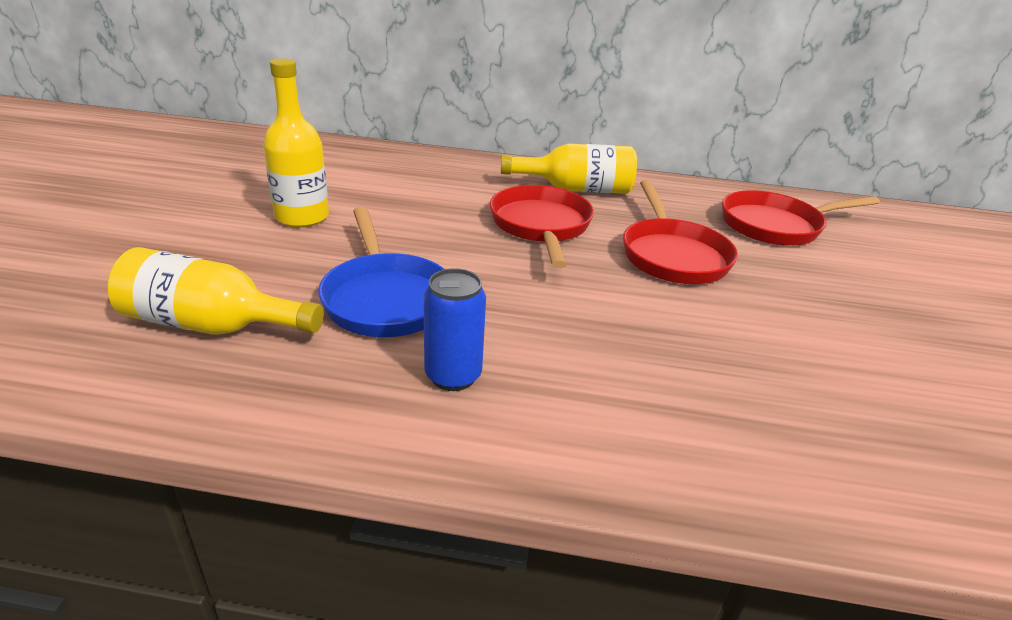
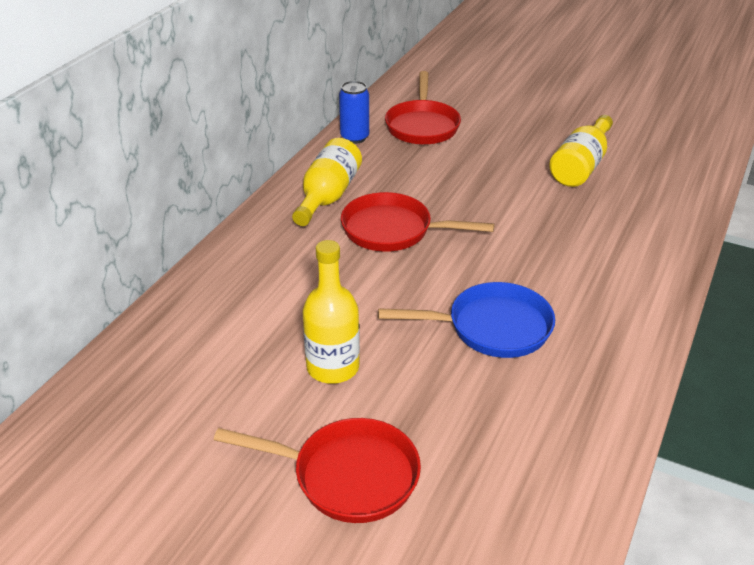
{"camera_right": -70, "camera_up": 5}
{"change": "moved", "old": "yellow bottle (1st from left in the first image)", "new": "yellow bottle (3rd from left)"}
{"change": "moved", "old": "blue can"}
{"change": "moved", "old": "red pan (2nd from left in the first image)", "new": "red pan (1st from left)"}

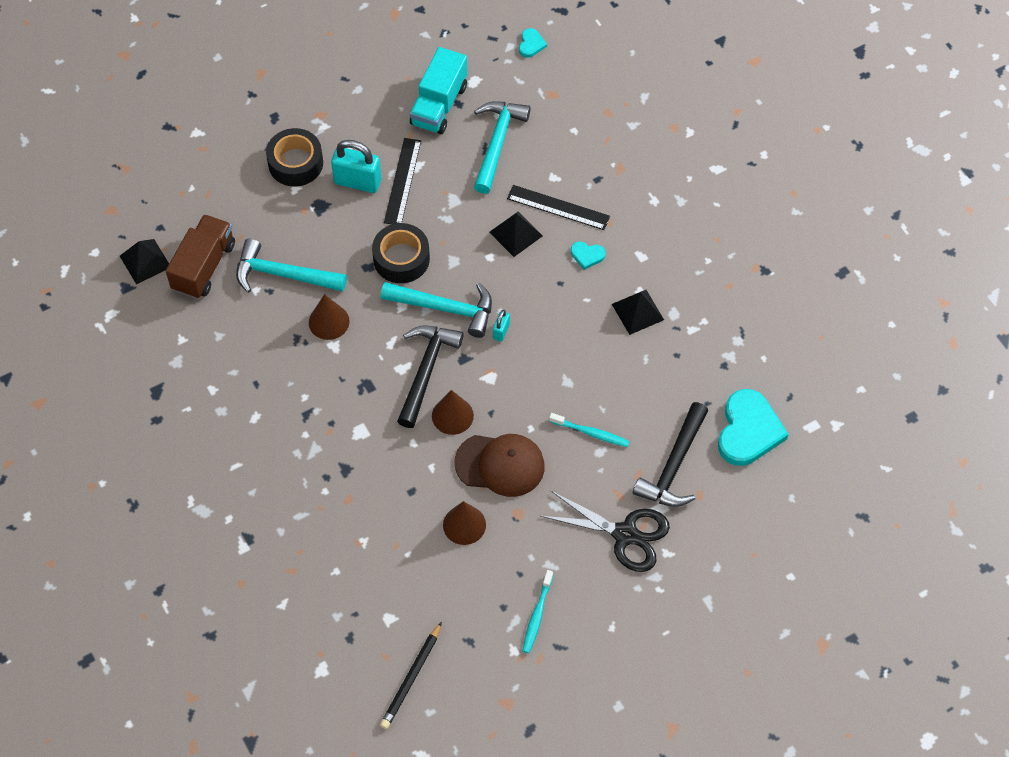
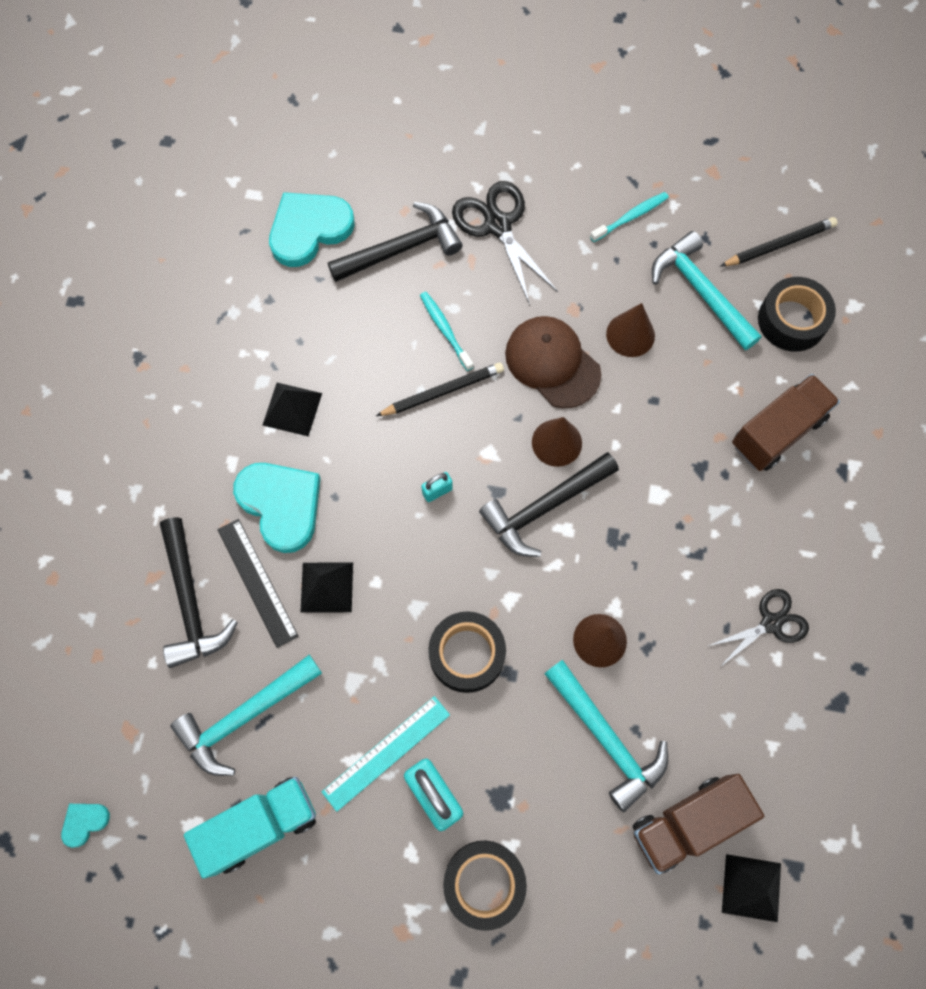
{"camera_right": -140, "camera_up": 10}
{"change": "moved", "old": "turquoise hammer (2nd from left in the first image)", "new": "turquoise hammer (3rd from left)"}
{"change": "recoloured", "old": "black ruler (1st from left)", "new": "turquoise ruler"}
{"change": "resized", "old": "turquoise heart (2nd from left)", "factor": 2.2}
{"change": "added", "new": "black hammer (1st from left)"}
{"change": "added", "new": "black pencil (1st from left)"}
{"change": "added", "new": "black scissors (2nd from left)"}
{"change": "added", "new": "brown truck (2nd from left)"}
{"change": "added", "new": "black tape (3rd from left)"}

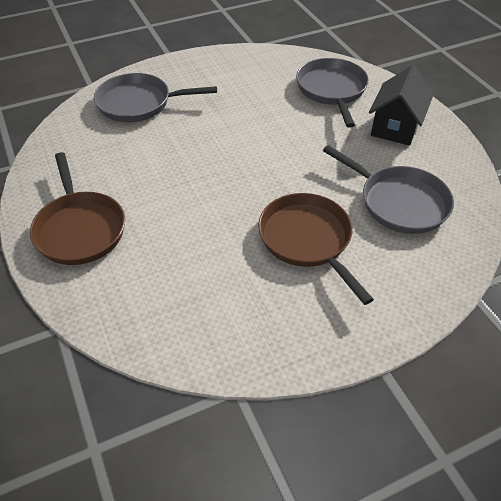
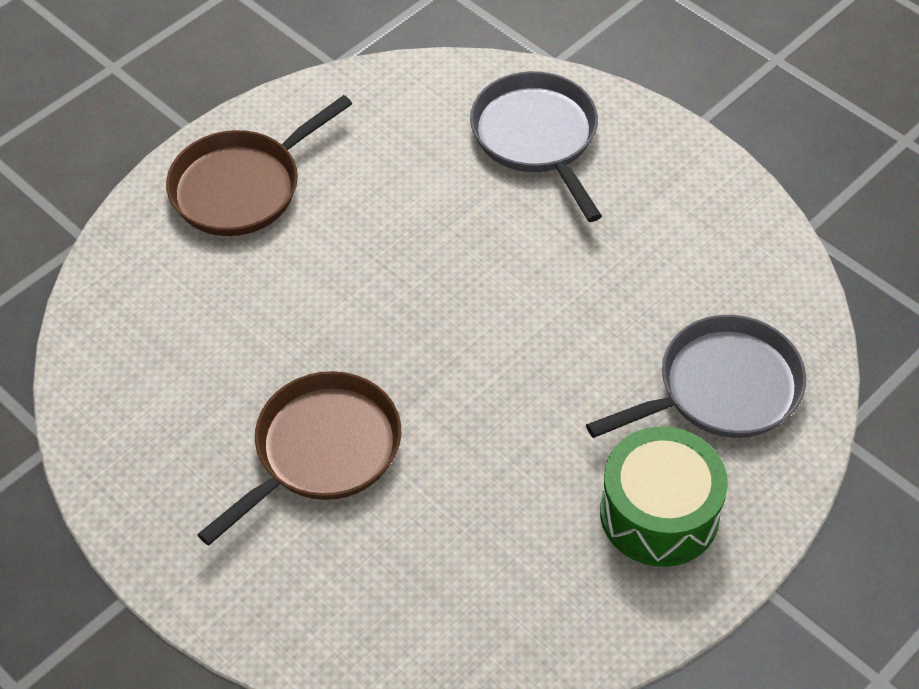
{"camera_right": 70, "camera_up": 5}
{"change": "removed", "old": "grey pan (3rd from left)"}
{"change": "replaced", "old": "black house", "new": "green drum"}

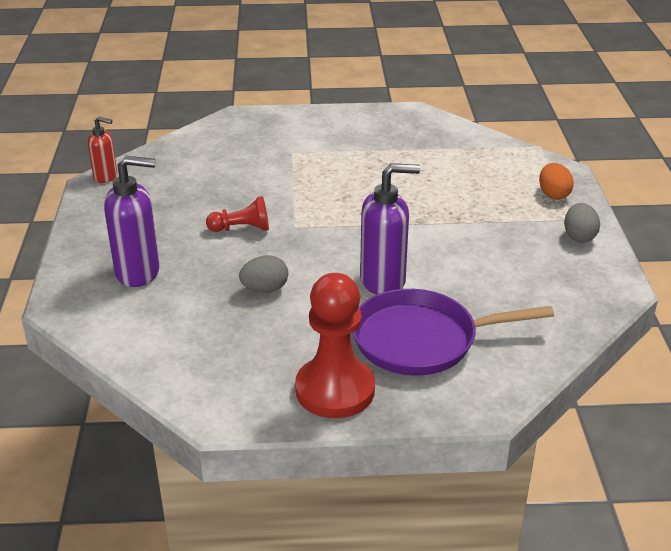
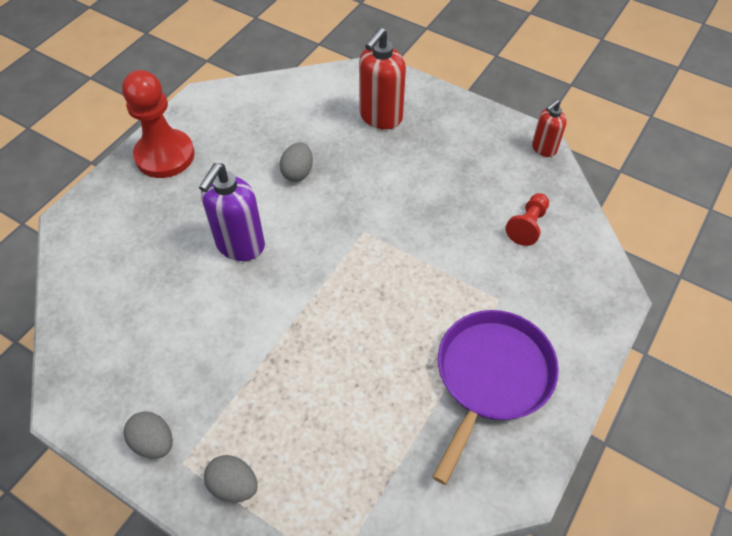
{"camera_right": 125, "camera_up": 20}
{"change": "recoloured", "old": "purple soap dispenser (1st from left)", "new": "red soap dispenser (1st from left)"}
{"change": "moved", "old": "red pawn (1st from left in the first image)", "new": "red pawn (2nd from left)"}
{"change": "moved", "old": "purple pan"}
{"change": "recoloured", "old": "orange egg", "new": "grey egg (2nd from left)"}

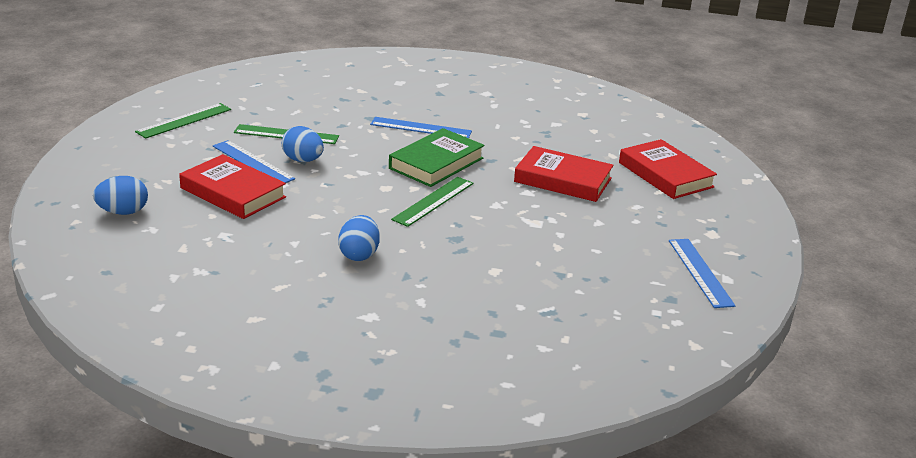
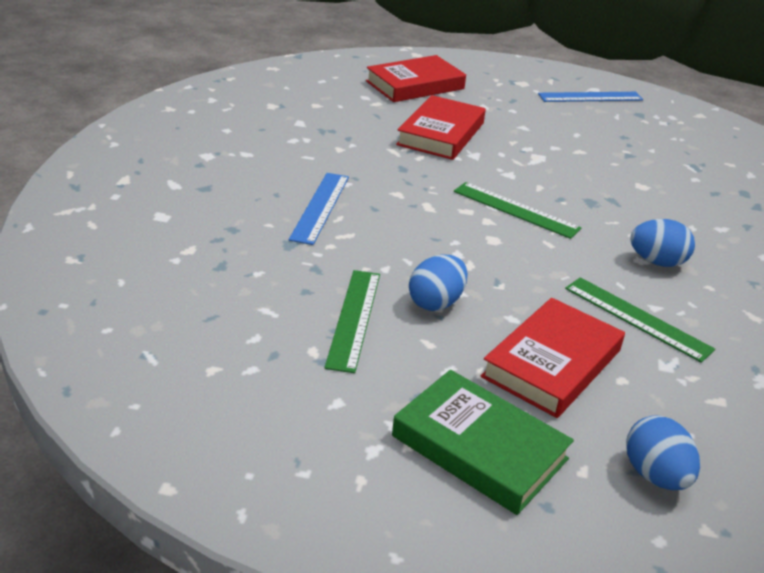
{"camera_right": -90, "camera_up": 5}
{"change": "moved", "old": "green ruler (1st from left in the first image)", "new": "green ruler (3rd from left)"}
{"change": "removed", "old": "blue ruler (1st from left)"}
{"change": "moved", "old": "green book"}

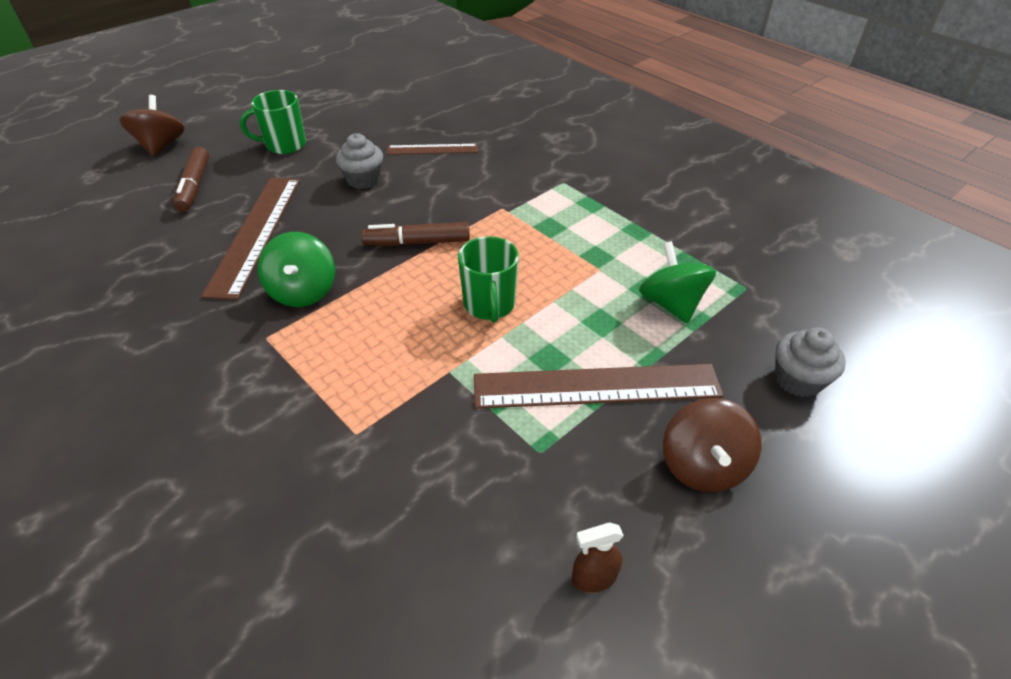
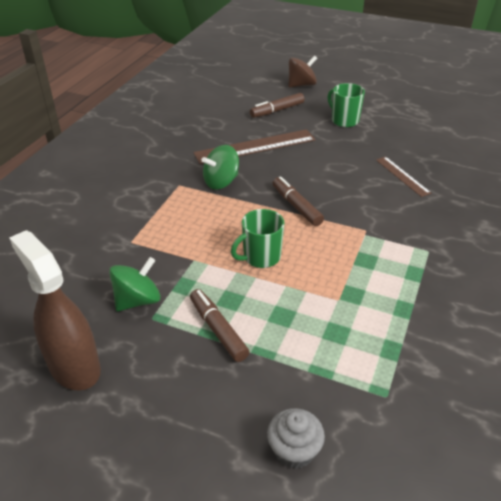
{"camera_right": 65, "camera_up": -5}
{"change": "removed", "old": "grey cupcake (1st from left)"}
{"change": "replaced", "old": "brown ruler (3rd from left)", "new": "brown marker (1st from left)"}
{"change": "resized", "old": "brown spray bottle", "factor": 2.46}
{"change": "moved", "old": "green spinning top (2nd from left in the first image)", "new": "green spinning top (1st from left)"}
{"change": "removed", "old": "brown spinning top (2nd from left)"}

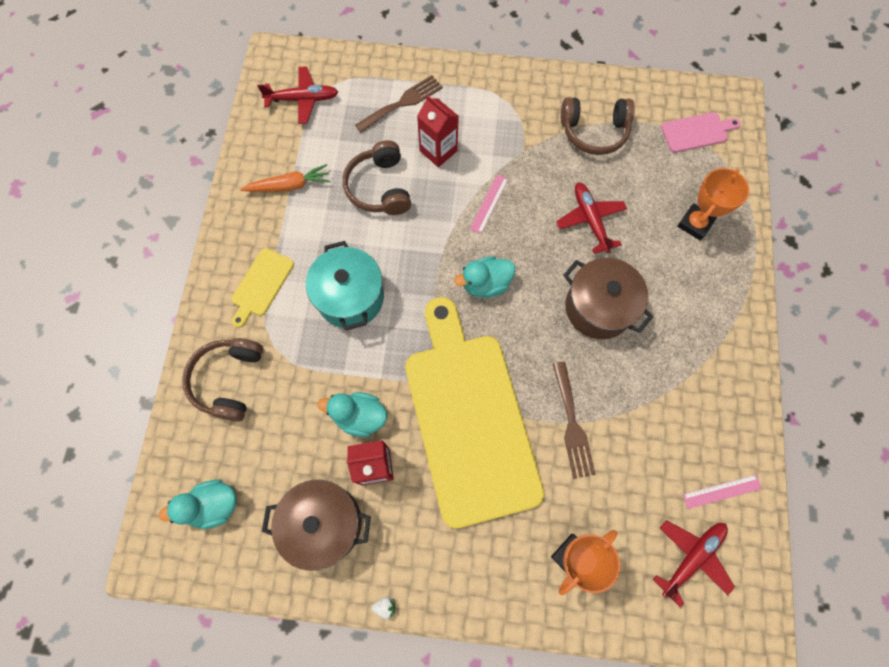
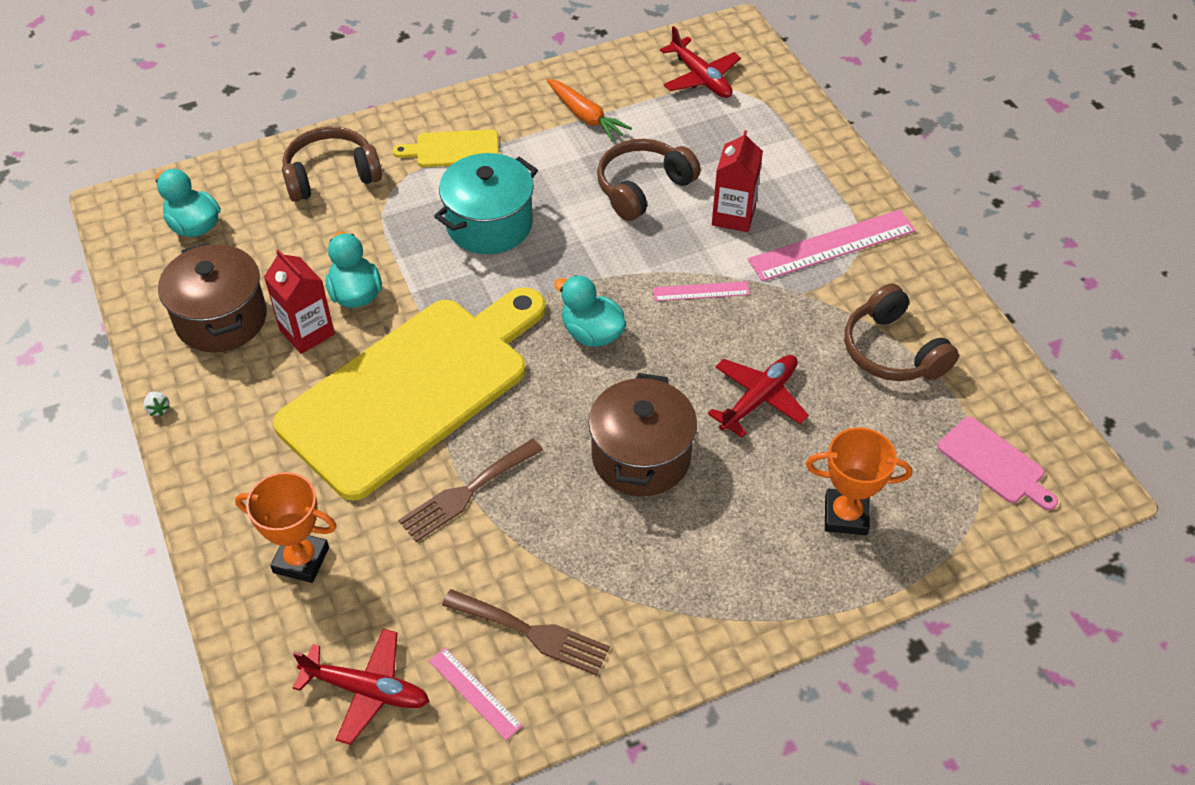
{"camera_right": 60, "camera_up": -20}
{"change": "moved", "old": "brown fork (1st from left in the first image)", "new": "brown fork (2nd from left)"}
{"change": "added", "new": "pink ruler (3rd from left)"}

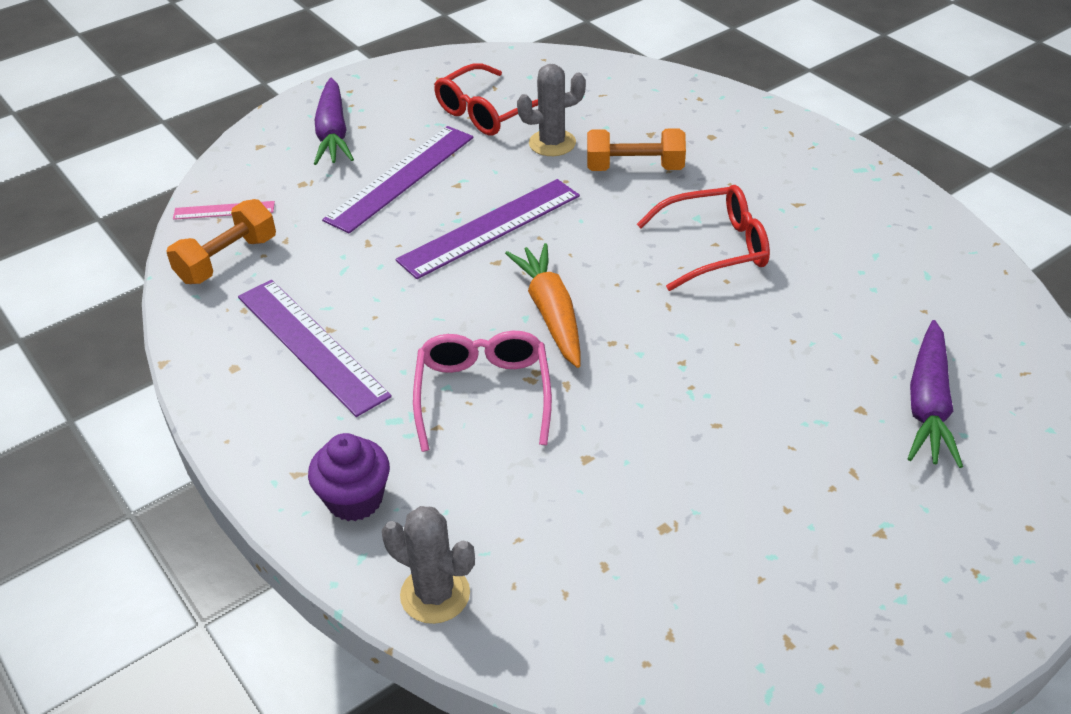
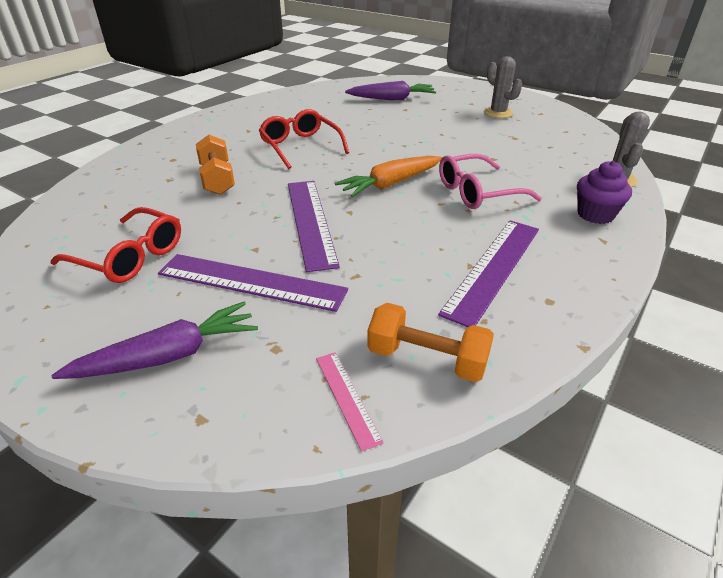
{"camera_right": -110, "camera_up": -5}
{"change": "turned", "old": "purple ruler (3rd from left in the first image)", "degrees": 45}
{"change": "moved", "old": "grey cactus (2nd from left in the first image)", "new": "grey cactus (1st from left)"}

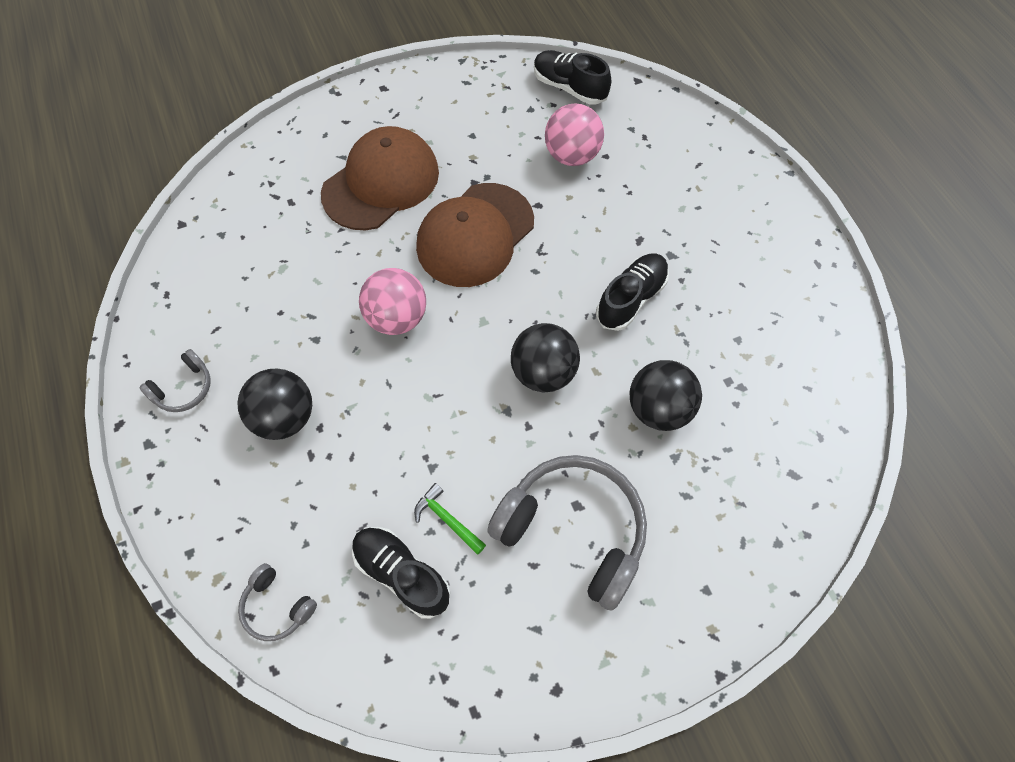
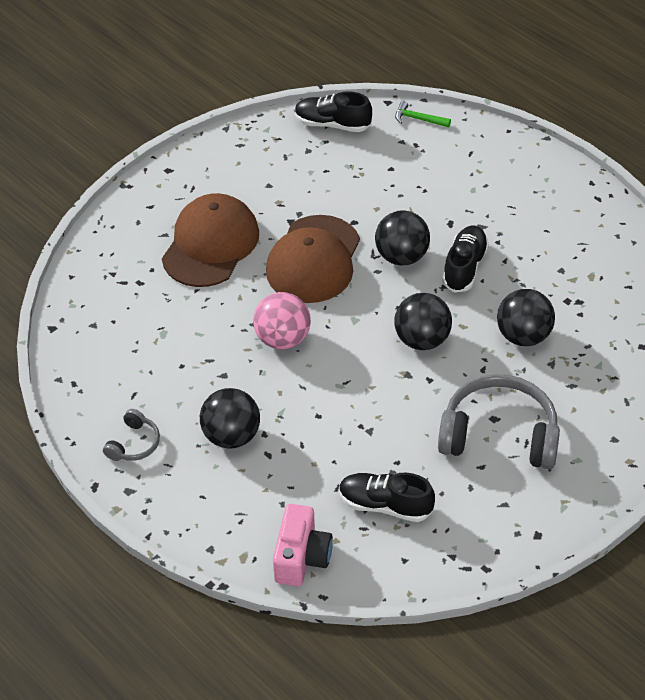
{"camera_right": -20, "camera_up": -15}
{"change": "replaced", "old": "grey headphones (2nd from left)", "new": "pink camera"}
{"change": "moved", "old": "green hammer"}
{"change": "removed", "old": "pink ball (2nd from left)"}
{"change": "added", "new": "black ball (2nd from left)"}

